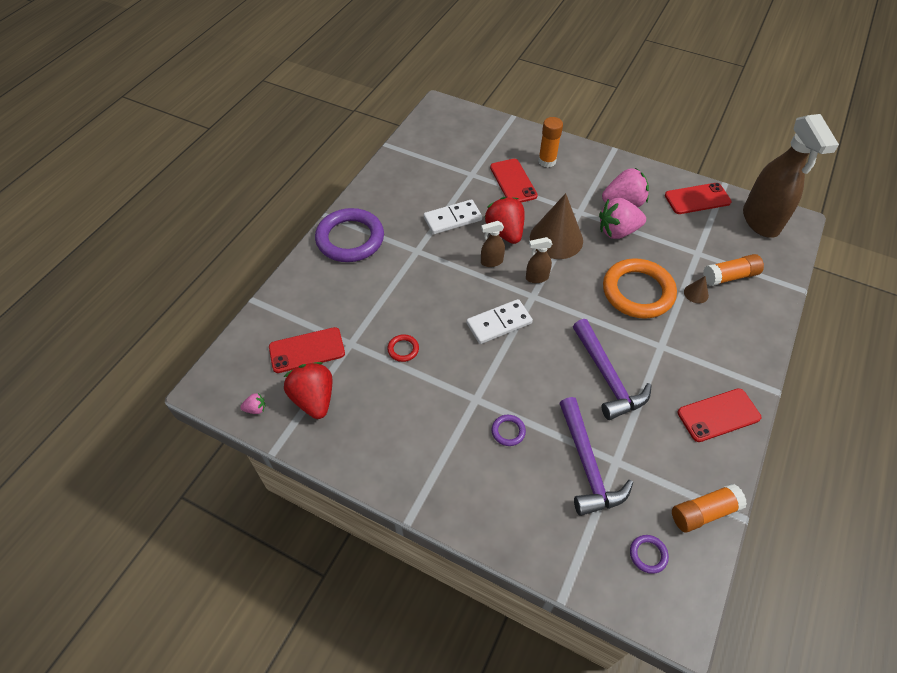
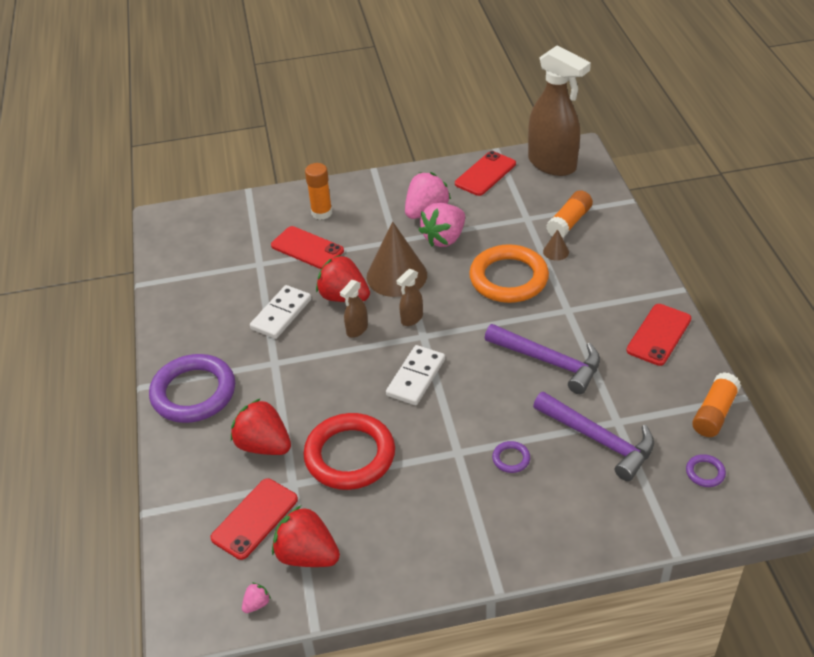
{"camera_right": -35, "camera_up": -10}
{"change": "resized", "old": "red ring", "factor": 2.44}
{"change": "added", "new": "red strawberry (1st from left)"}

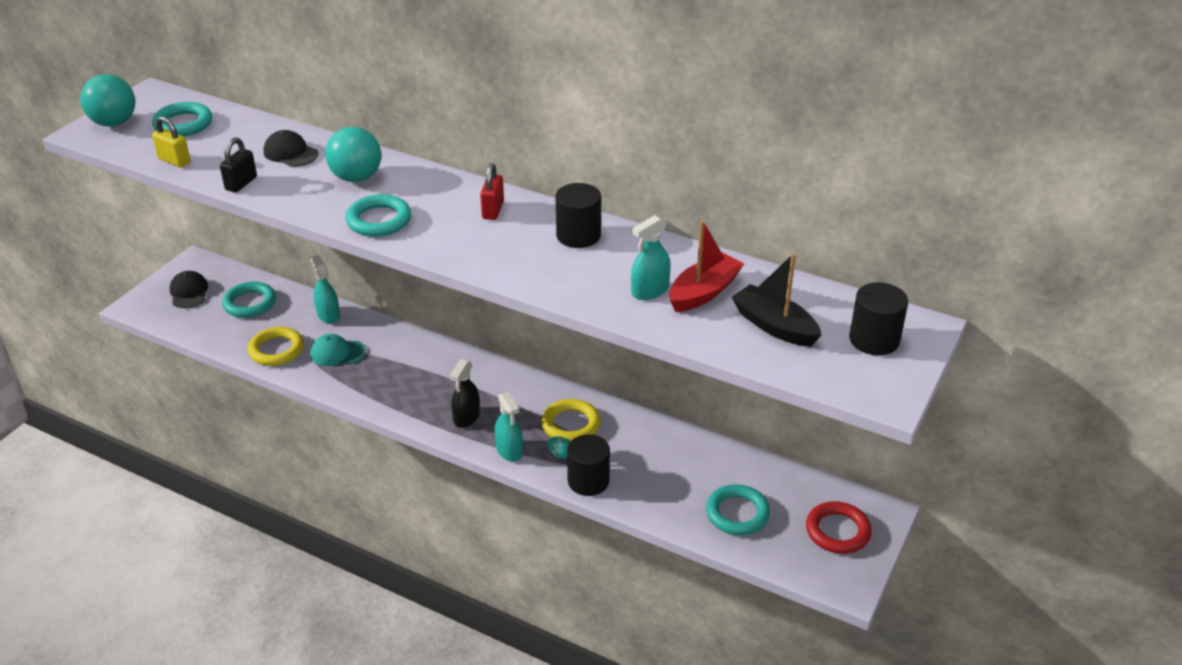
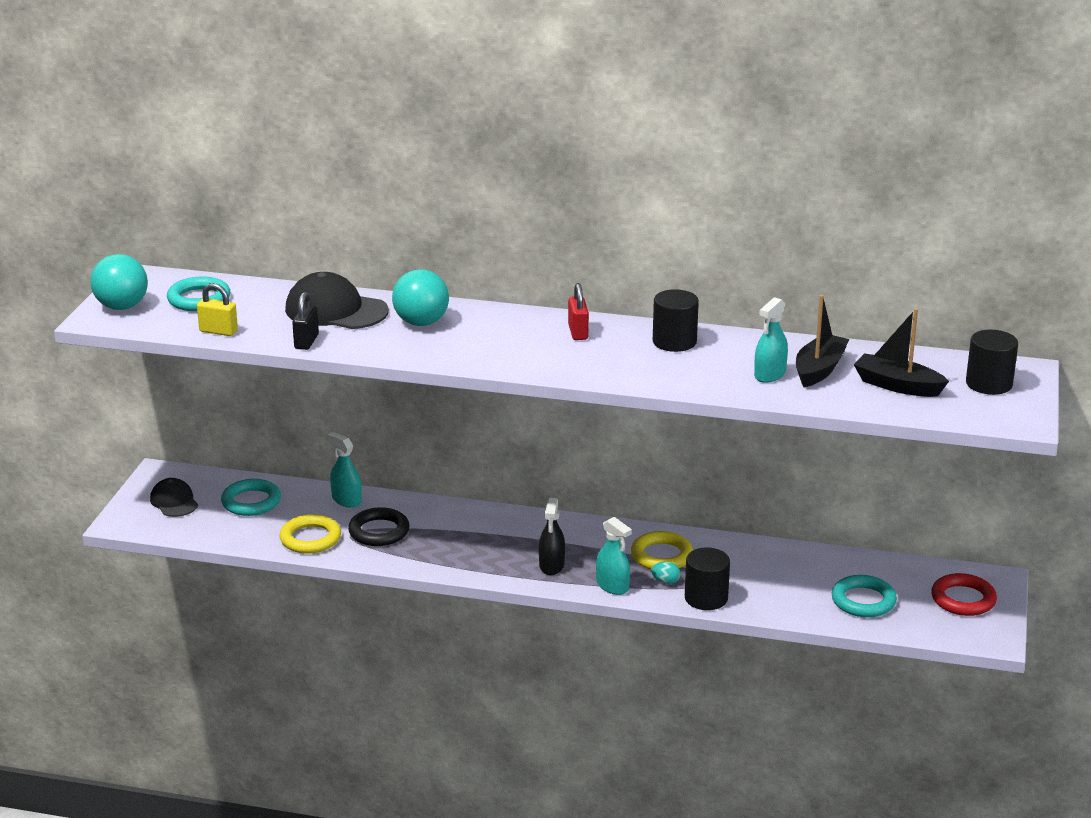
{"camera_right": -15, "camera_up": -10}
{"change": "resized", "old": "black cap (2nd from left)", "factor": 1.68}
{"change": "replaced", "old": "turquoise cap", "new": "black ring"}
{"change": "removed", "old": "turquoise ring (3rd from left)"}
{"change": "recoloured", "old": "red boat", "new": "black boat (1st from left)"}

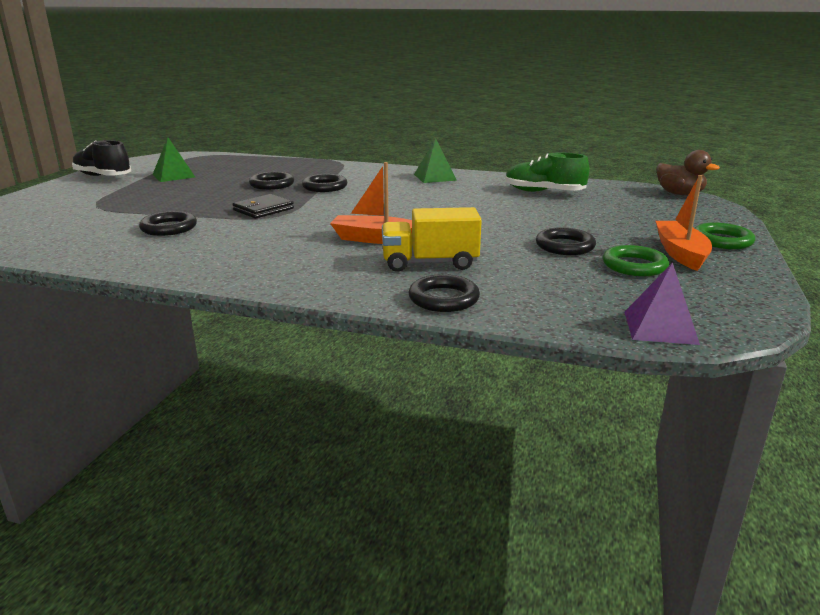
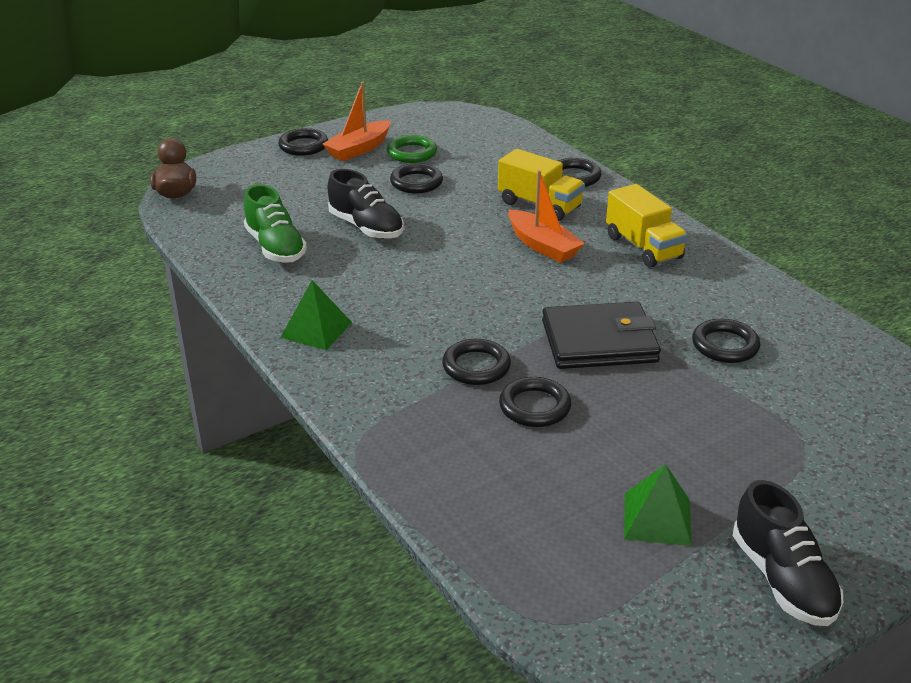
{"camera_right": -140, "camera_up": 10}
{"change": "resized", "old": "black wallet", "factor": 1.66}
{"change": "removed", "old": "purple pyramid"}
{"change": "recoloured", "old": "green ring (2nd from left)", "new": "black ring (1st from left)"}
{"change": "added", "new": "black shoe (1st from left)"}
{"change": "added", "new": "yellow truck (2nd from left)"}

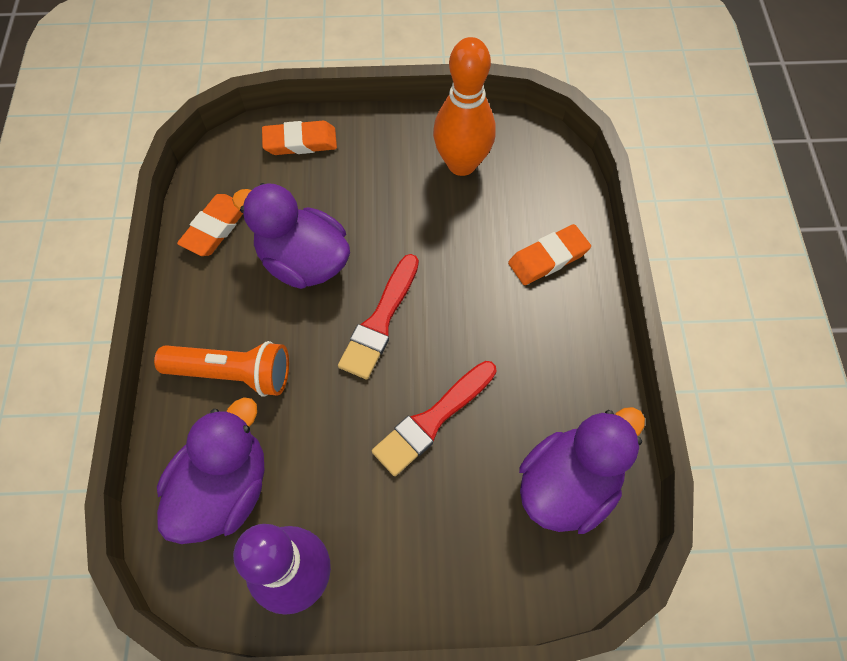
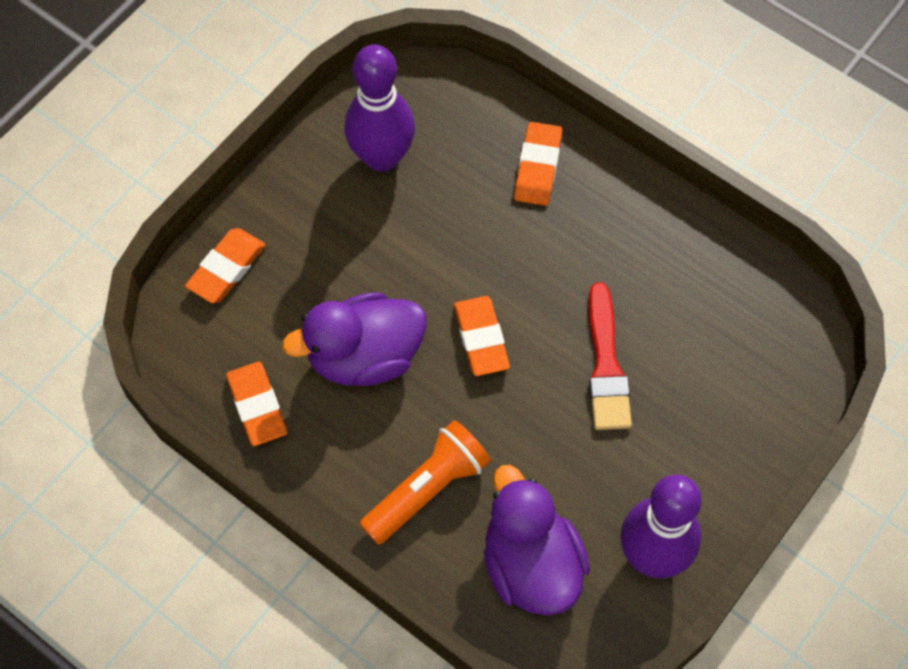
{"camera_right": -50, "camera_up": 0}
{"change": "replaced", "old": "red brush (1st from left)", "new": "orange eraser (3rd from left)"}
{"change": "recoloured", "old": "orange bowling pin", "new": "purple bowling pin (1st from left)"}
{"change": "removed", "old": "purple duck (3rd from left)"}

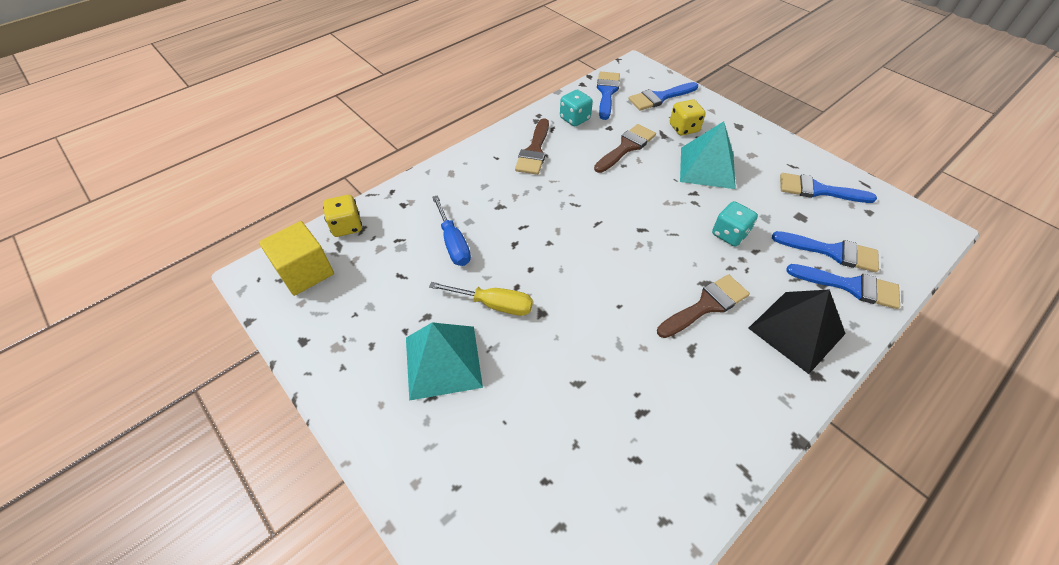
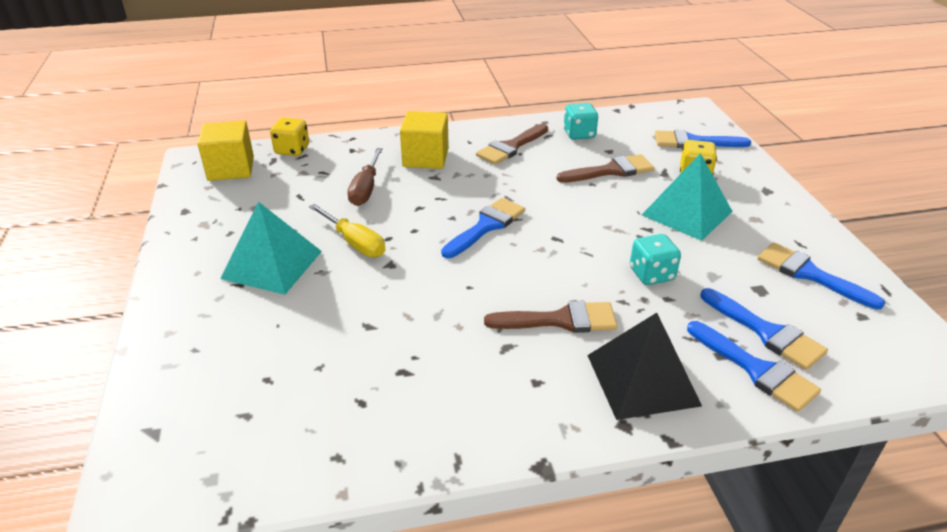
{"camera_right": 30, "camera_up": -15}
{"change": "recoloured", "old": "blue screwdriver", "new": "brown screwdriver"}
{"change": "moved", "old": "blue brush (1st from left)"}
{"change": "added", "new": "yellow cube (2nd from left)"}

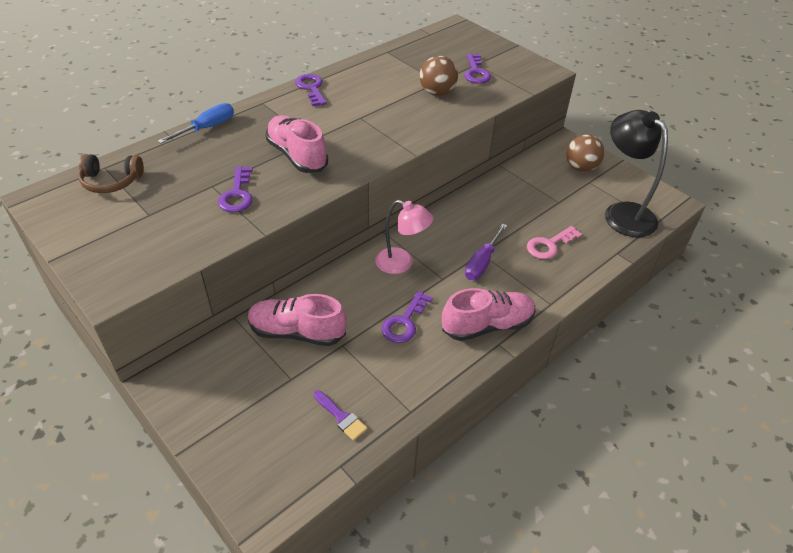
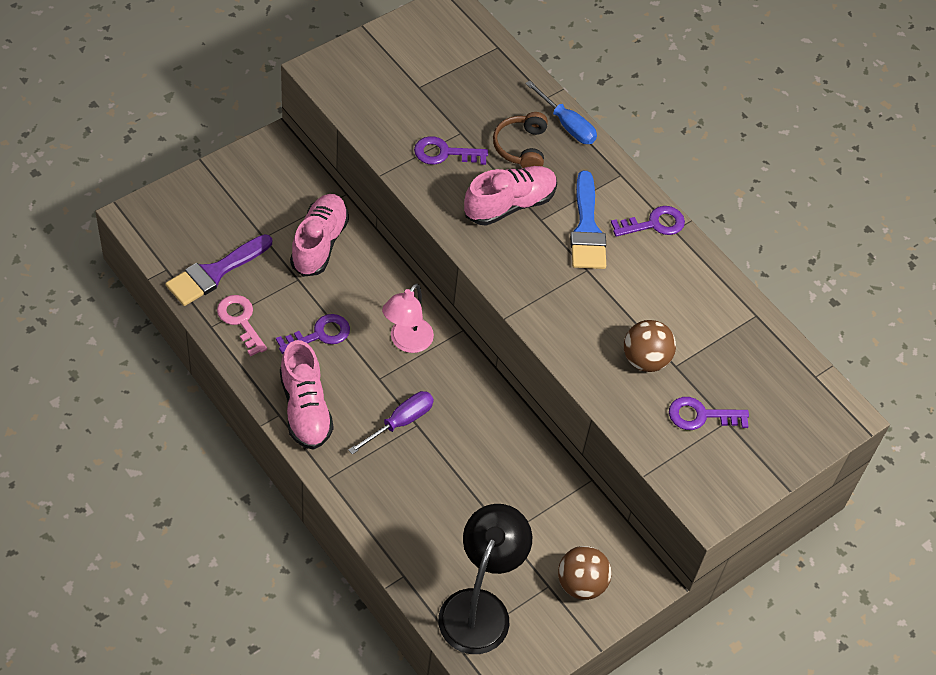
{"camera_right": 90, "camera_up": 10}
{"change": "moved", "old": "brown headphones"}
{"change": "resized", "old": "purple brush", "factor": 1.86}
{"change": "turned", "old": "purple key (3rd from left in the first image)", "degrees": 120}
{"change": "turned", "old": "purple screwdriver", "degrees": 105}
{"change": "moved", "old": "pink key"}
{"change": "turned", "old": "black lamp", "degrees": -45}
{"change": "added", "new": "blue brush"}

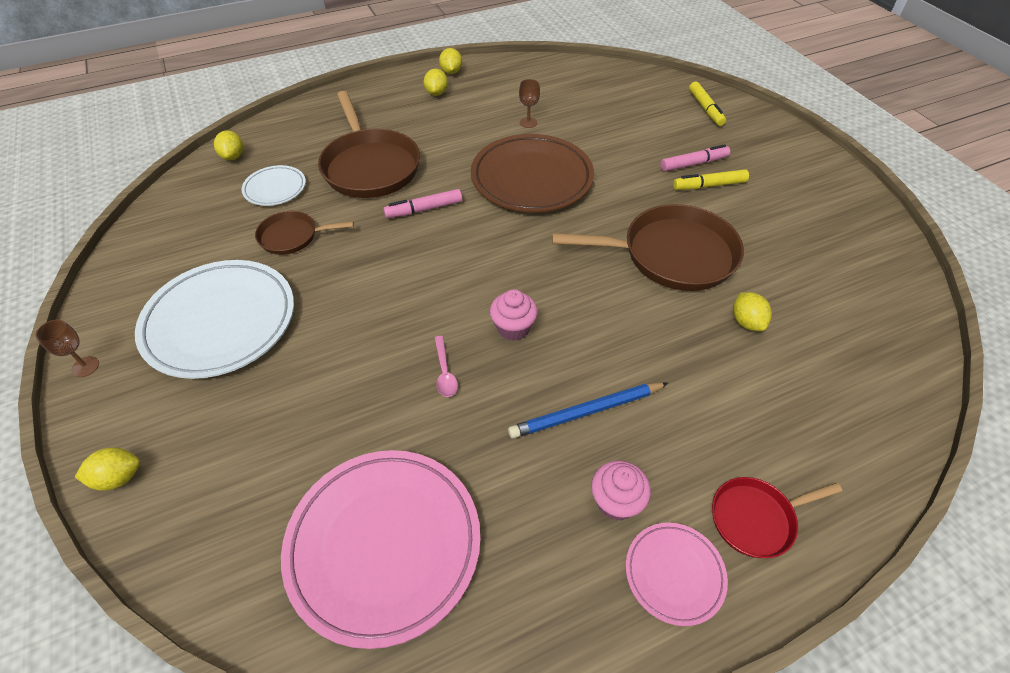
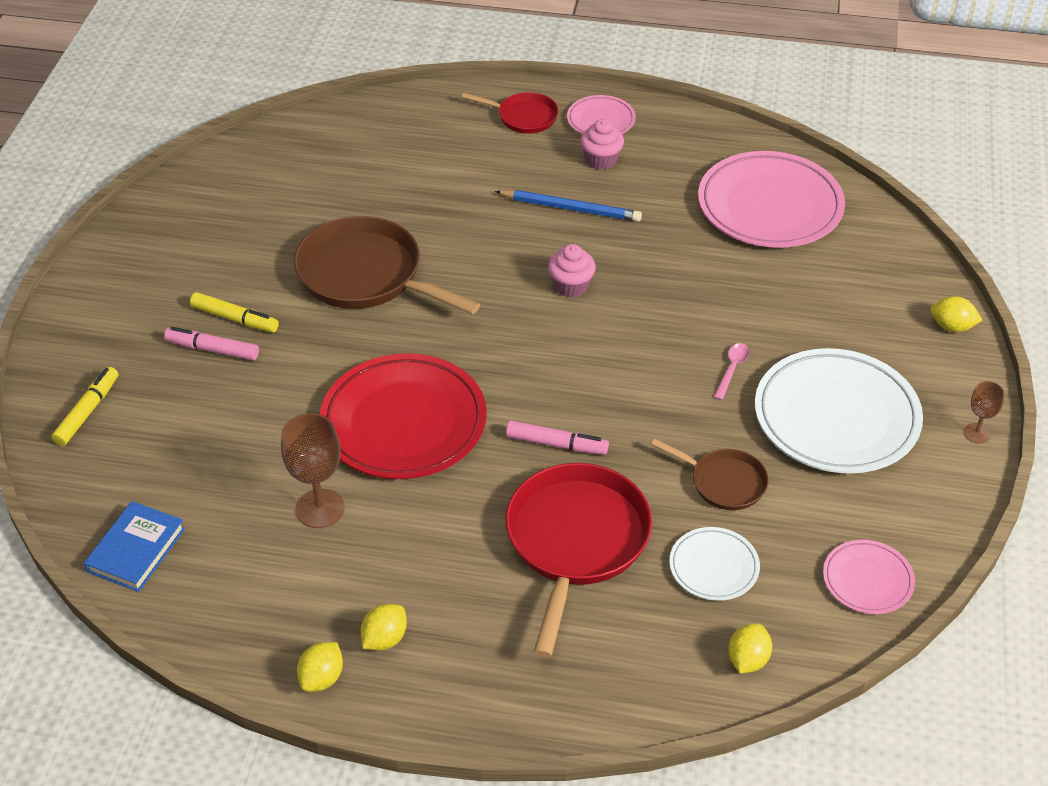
{"camera_right": -145, "camera_up": -5}
{"change": "recoloured", "old": "brown pan (2nd from left)", "new": "red pan (2nd from left)"}
{"change": "moved", "old": "pink spoon"}
{"change": "recoloured", "old": "brown plate", "new": "red plate"}
{"change": "resized", "old": "brown goblet (2nd from left in the first image)", "factor": 1.77}
{"change": "removed", "old": "yellow lemon (5th from left)"}
{"change": "added", "new": "blue book"}
{"change": "added", "new": "pink plate (3rd from left)"}

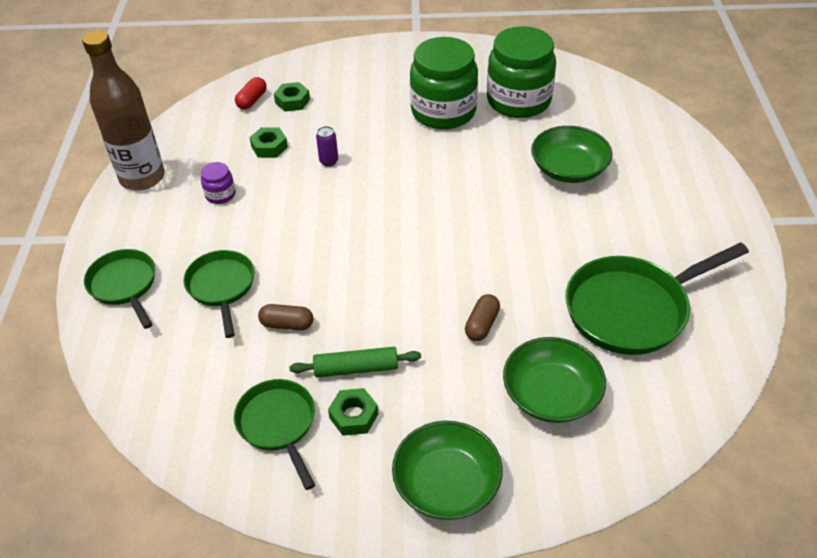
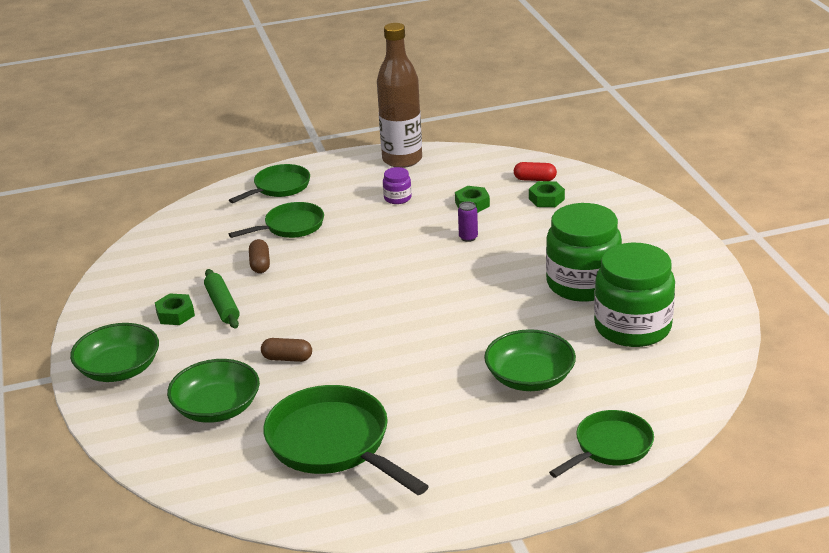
{"camera_right": 75, "camera_up": -15}
{"change": "moved", "old": "green pan (3rd from left in the first image)", "new": "green pan (4th from left)"}

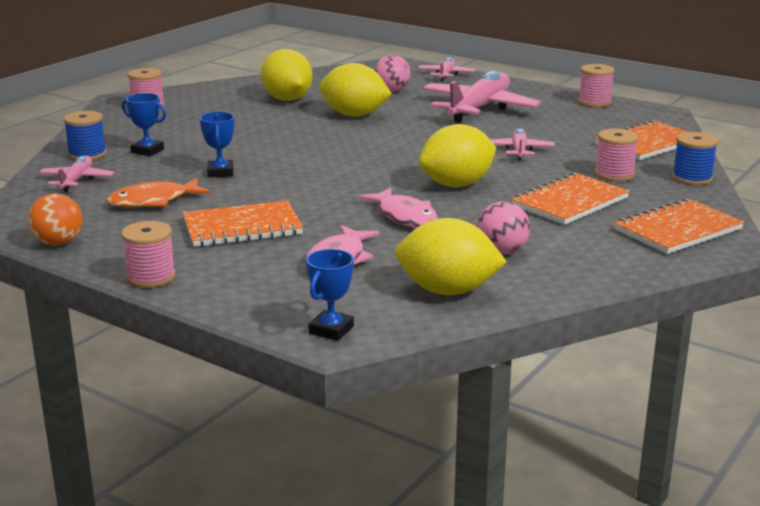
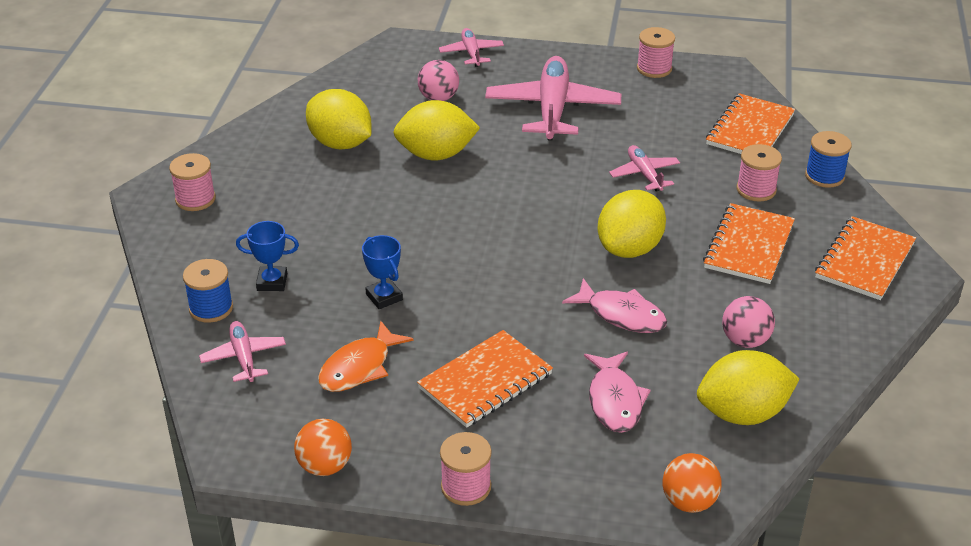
{"camera_right": -25, "camera_up": 15}
{"change": "replaced", "old": "blue trophy (3rd from left)", "new": "orange ball (2nd from left)"}

